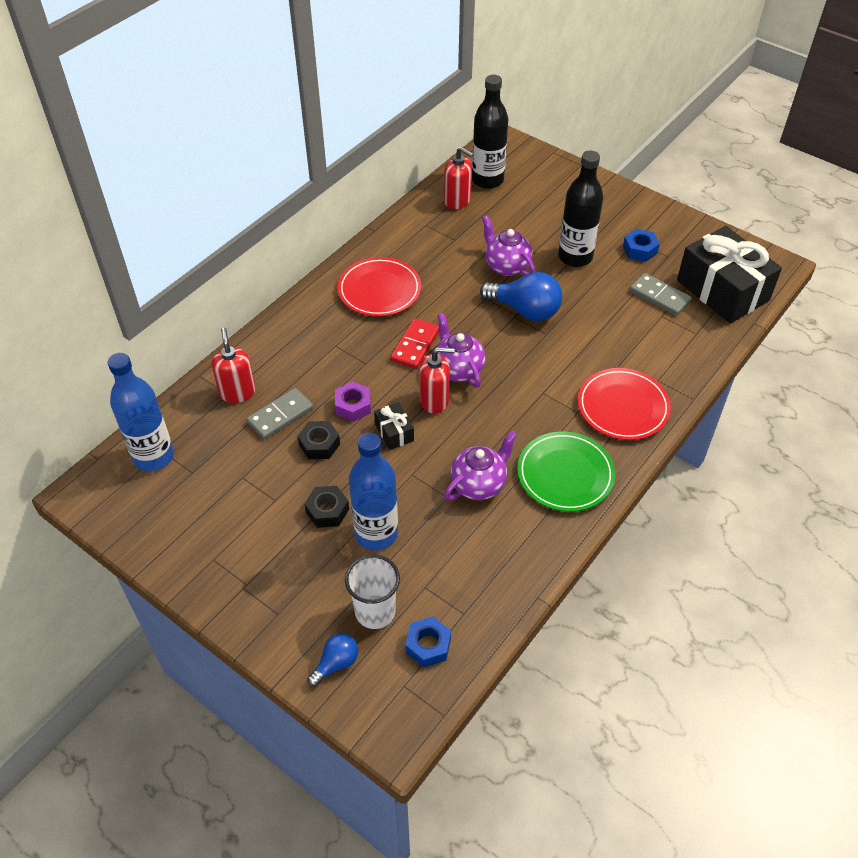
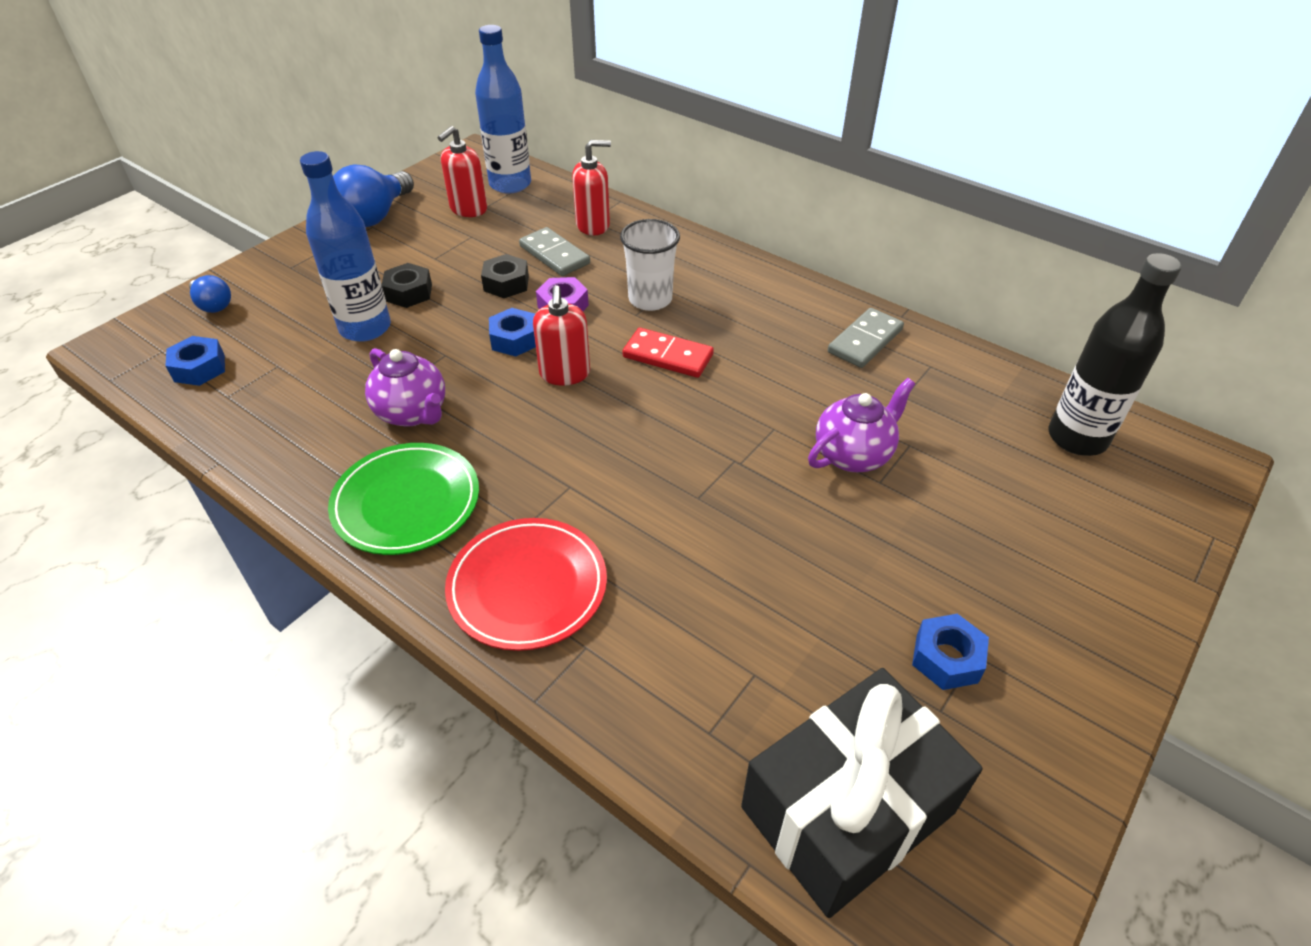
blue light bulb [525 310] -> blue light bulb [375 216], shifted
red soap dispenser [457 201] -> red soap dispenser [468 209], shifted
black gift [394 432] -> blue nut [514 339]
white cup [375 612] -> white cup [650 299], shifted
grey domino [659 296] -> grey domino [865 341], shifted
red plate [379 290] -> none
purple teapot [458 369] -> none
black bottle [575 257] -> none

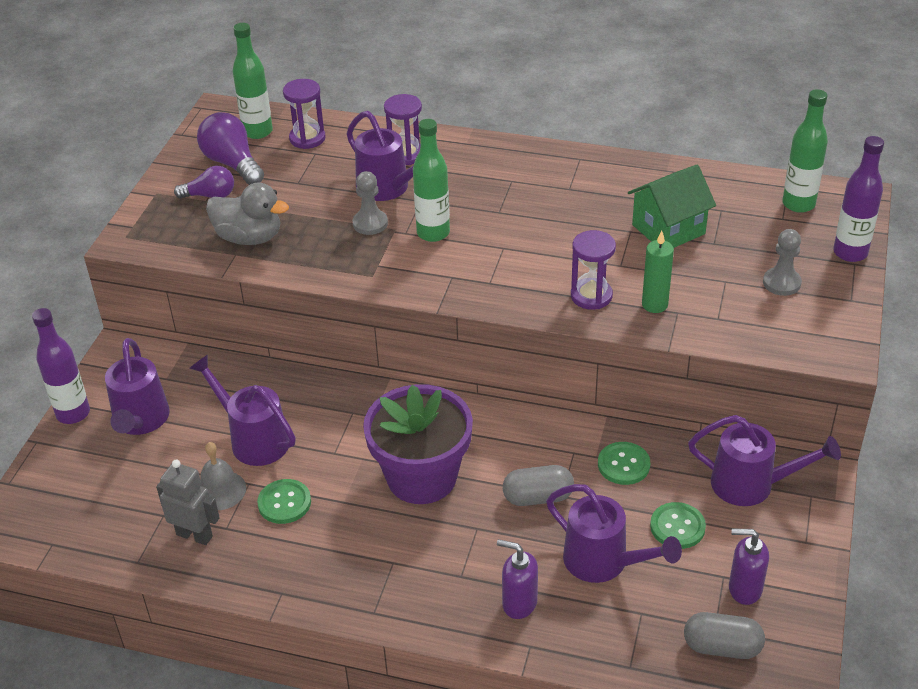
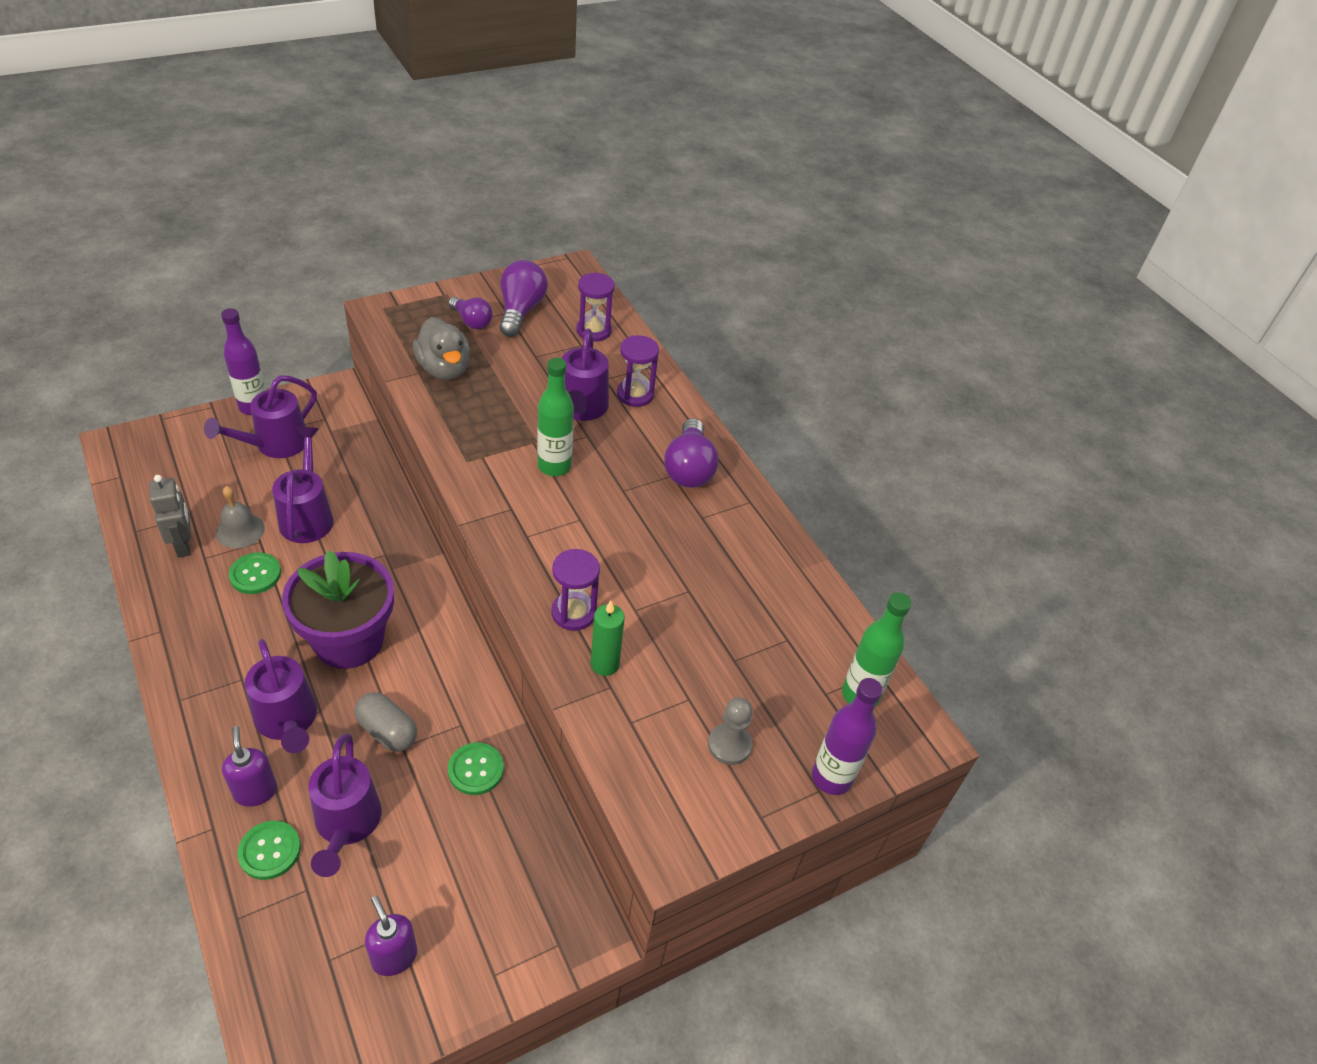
green button [677 527] -> green button [270 851], shifted
purple watering can [752 485] -> purple watering can [288 721], shifted
none -> purple light bulb [689 469]
green bottle [257 132] -> none
grey pawn [370 223] -> none
green house [668 229] -> none
grey capsule [722 647] -> none

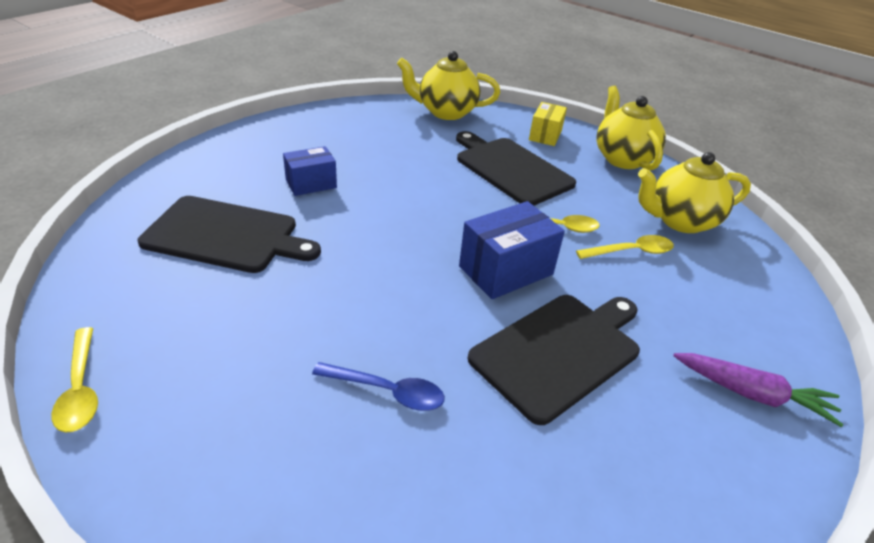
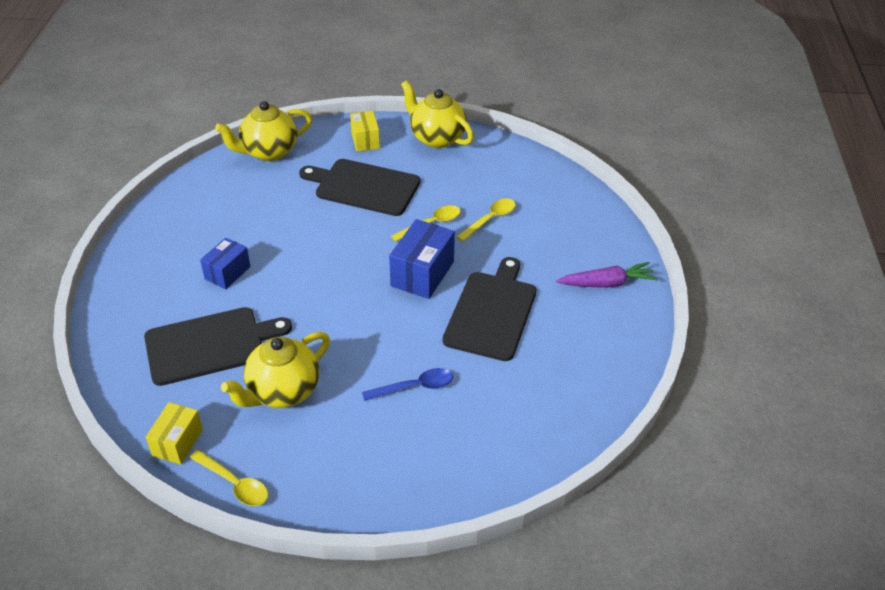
none -> yellow box [178 442]
yellow teapot [680 221] -> yellow teapot [282 391], shifted

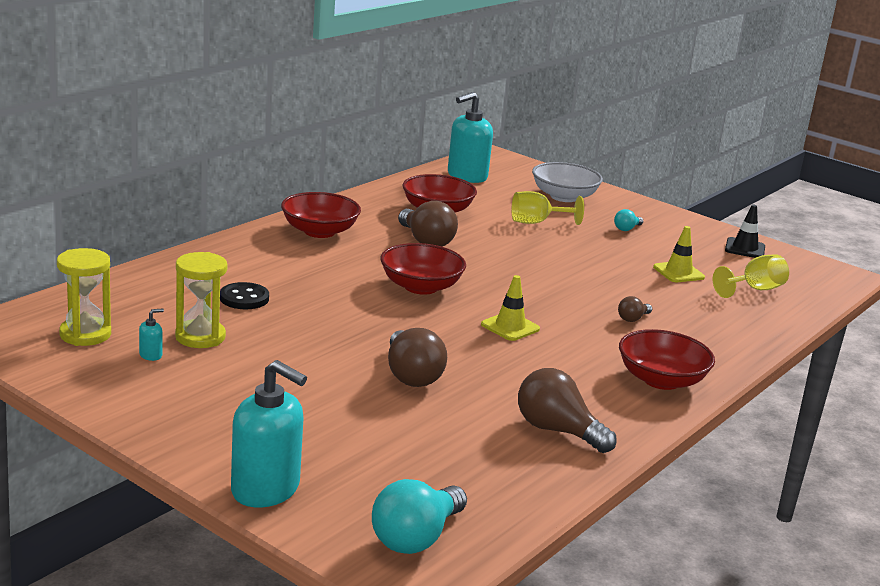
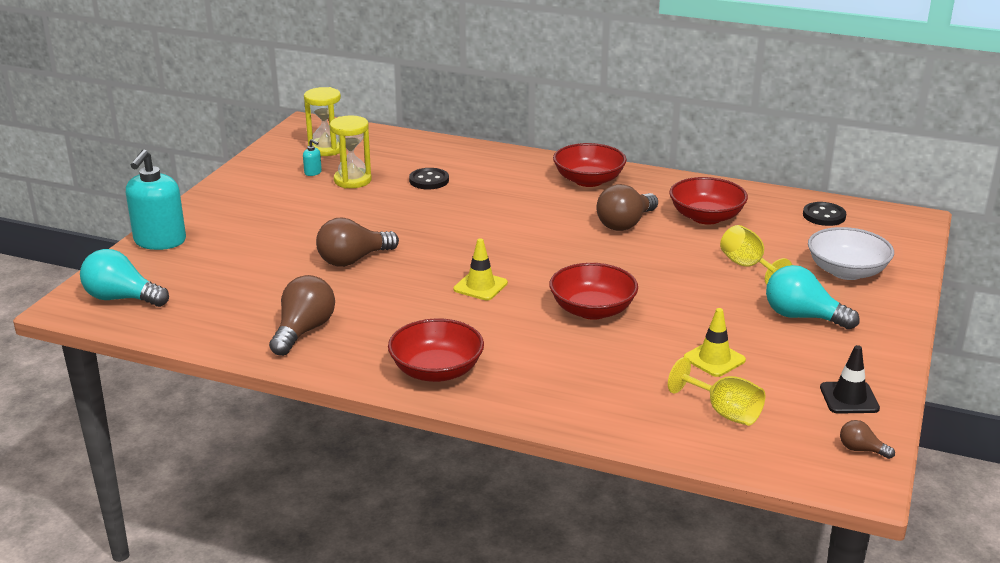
red bowl [420 287] -> red bowl [592 310], shifted
turquoise light bulb [627 229] -> turquoise light bulb [802 317], x2.00
turquoise soap dispenser [467 176] -> black button [824 216]
brown light bulb [633 319] -> brown light bulb [861 450], shifted

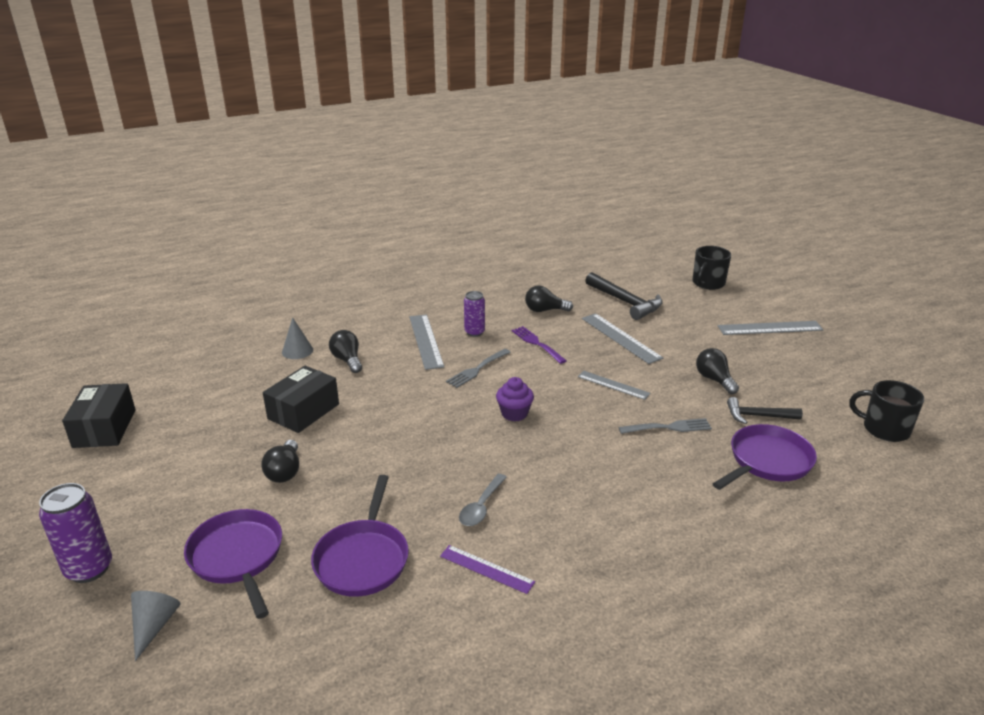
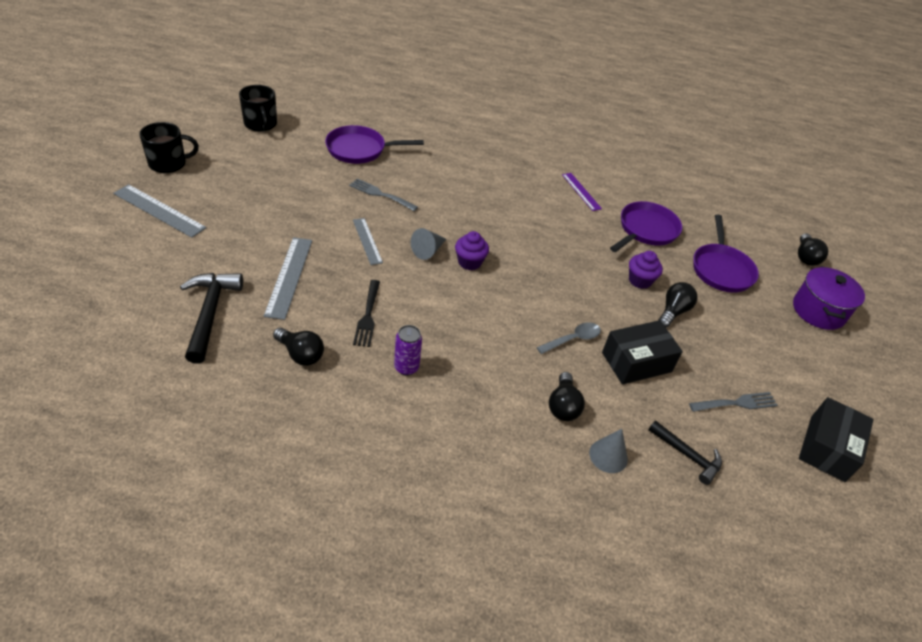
black mug [708 283] -> black mug [169 163], shifted
purple fork [537 343] -> black fork [367 316]
grey cone [154 626] -> grey cone [428 250], shifted
grey spoon [481 507] -> grey spoon [573 339], shifted
none -> purple cupcake [640 280]
black hammer [758 416] -> black hammer [687 455], shifted
grey fork [477 369] -> grey fork [736 403], shifted
purple can [89 569] -> purple pot [818 311]
black light bulb [714 380] -> black light bulb [805 257], shifted
grey ruler [426 341] -> none

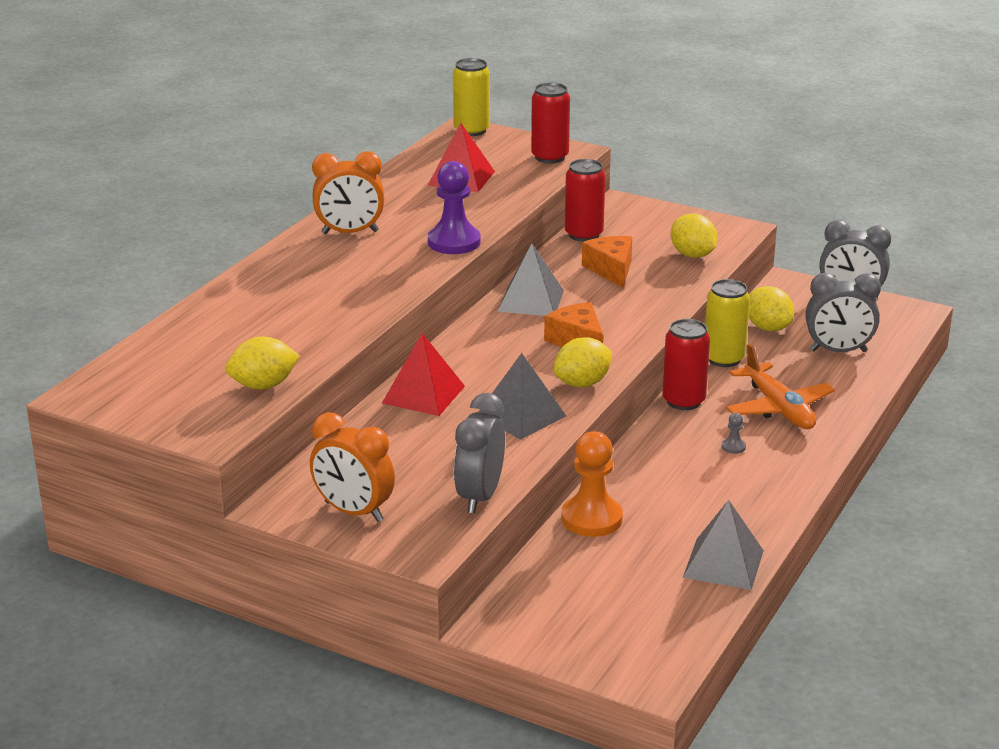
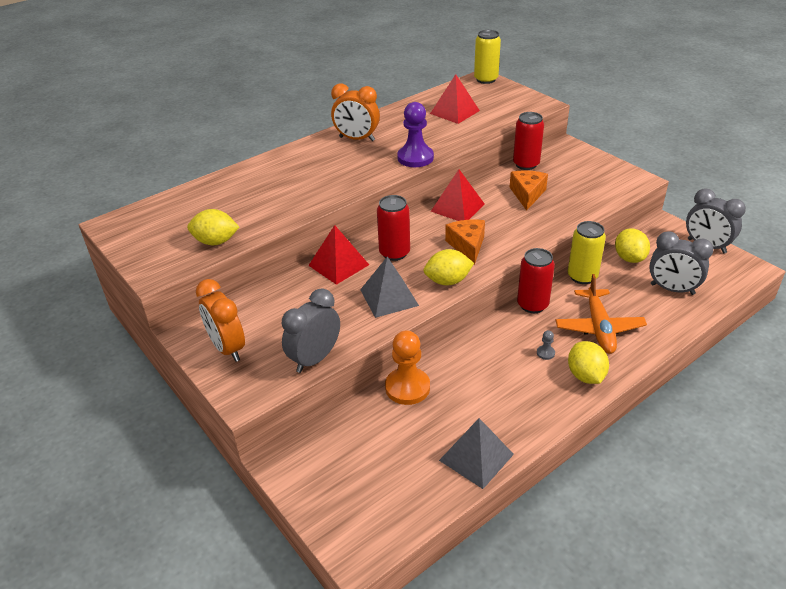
red can [550 157] -> red can [394 253], shifted
grey pyramid [531 300] -> red pyramid [457 207]
yellow lemon [692 255] -> yellow lemon [585 375], shifted

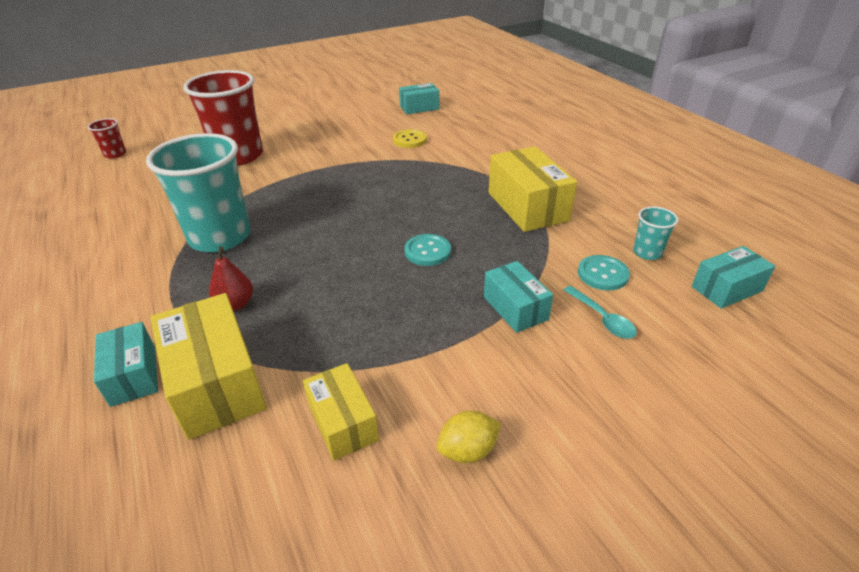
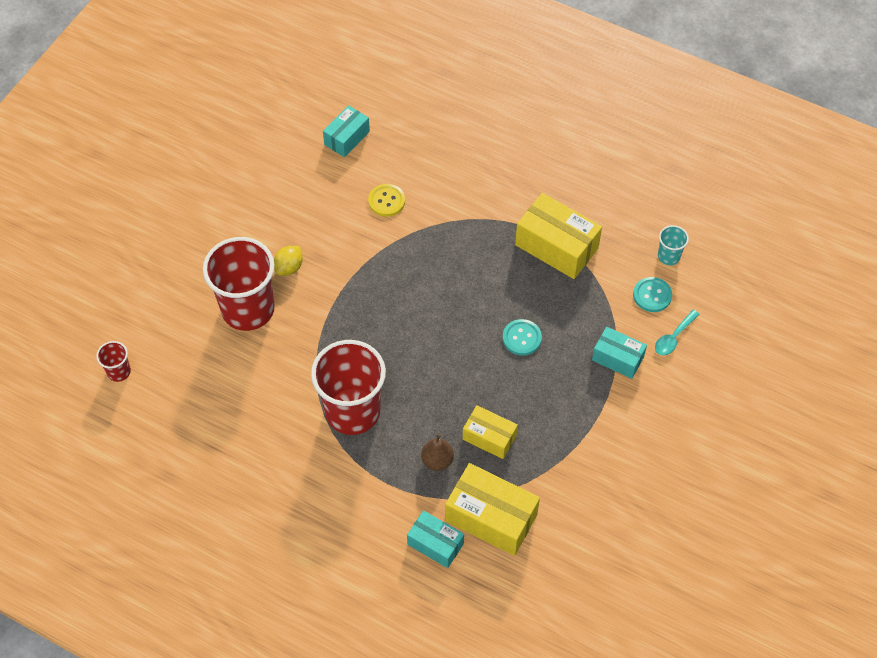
yellow lemon [468 450] -> yellow lemon [289 267], shifted
turquoise cup [220 237] -> red cup [352 411]
red pear [235 304] -> brown pear [437 460]
yellow box [343 422] -> yellow box [489 437], shifted
turquoise spoon [602 318] -> turquoise spoon [673 337], 105 degrees clockwise
turquoise box [726 289] -> none

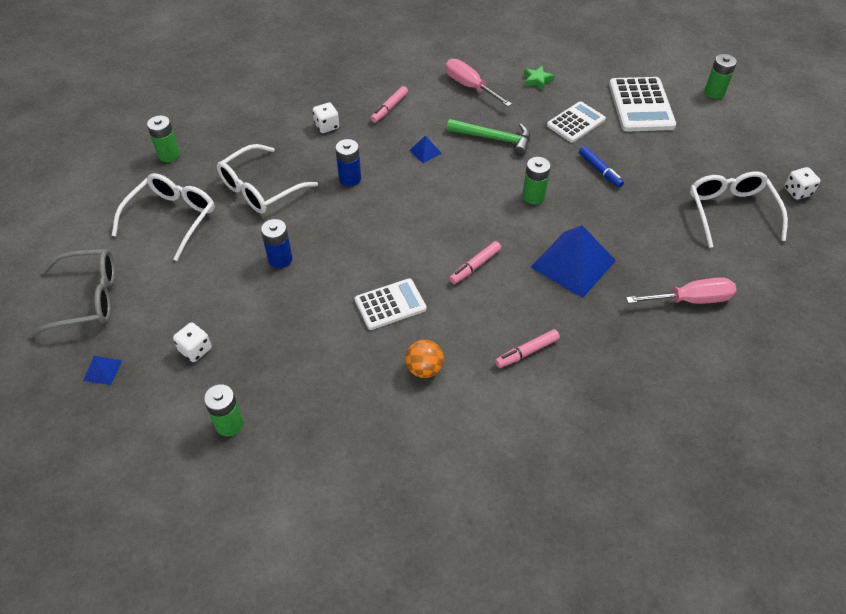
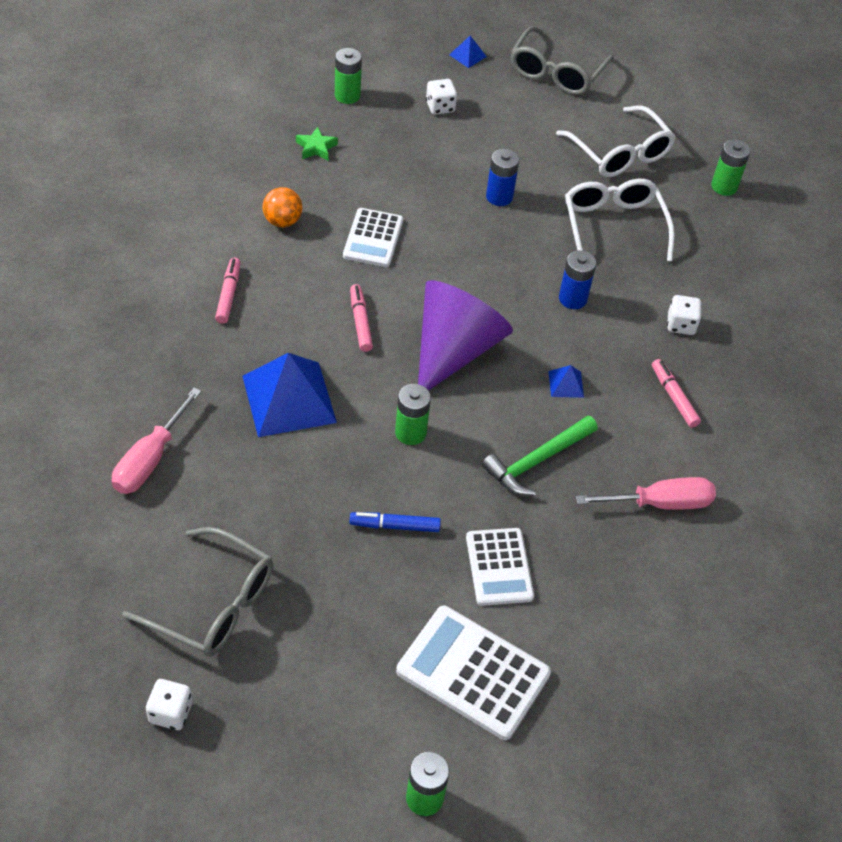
white glasses [730 212] -> grey glasses [213 604]
green star [537 80] -> green star [316 148], shifted
none -> purple cone [454 350]

